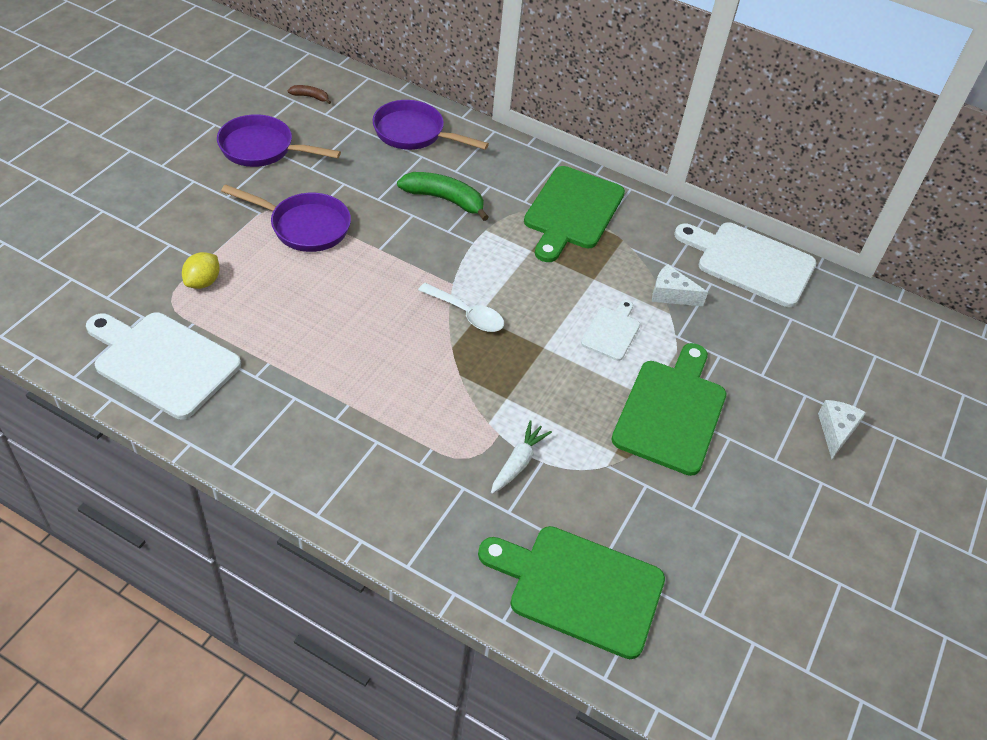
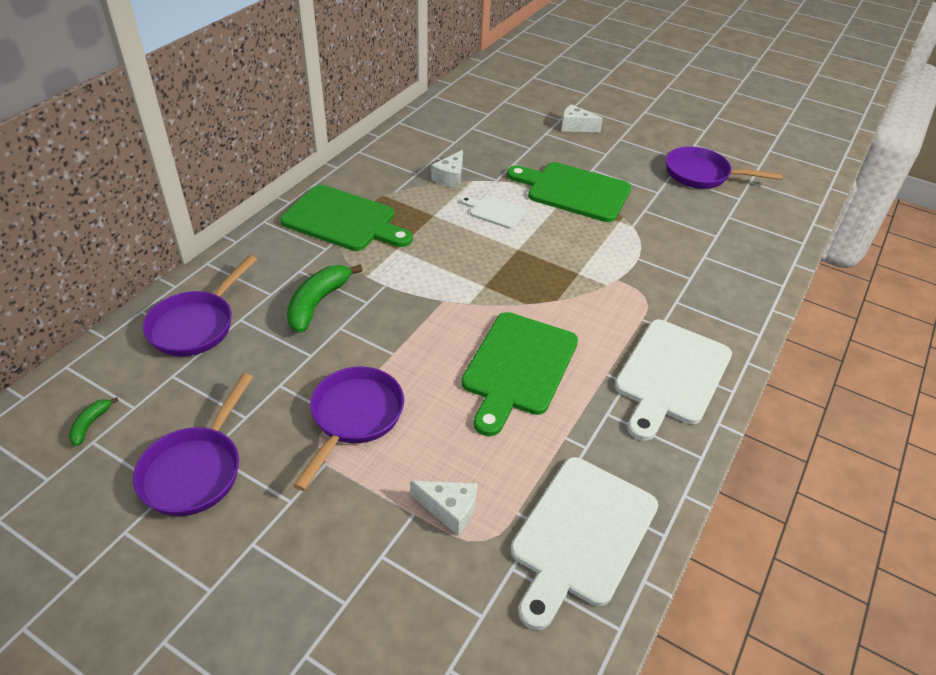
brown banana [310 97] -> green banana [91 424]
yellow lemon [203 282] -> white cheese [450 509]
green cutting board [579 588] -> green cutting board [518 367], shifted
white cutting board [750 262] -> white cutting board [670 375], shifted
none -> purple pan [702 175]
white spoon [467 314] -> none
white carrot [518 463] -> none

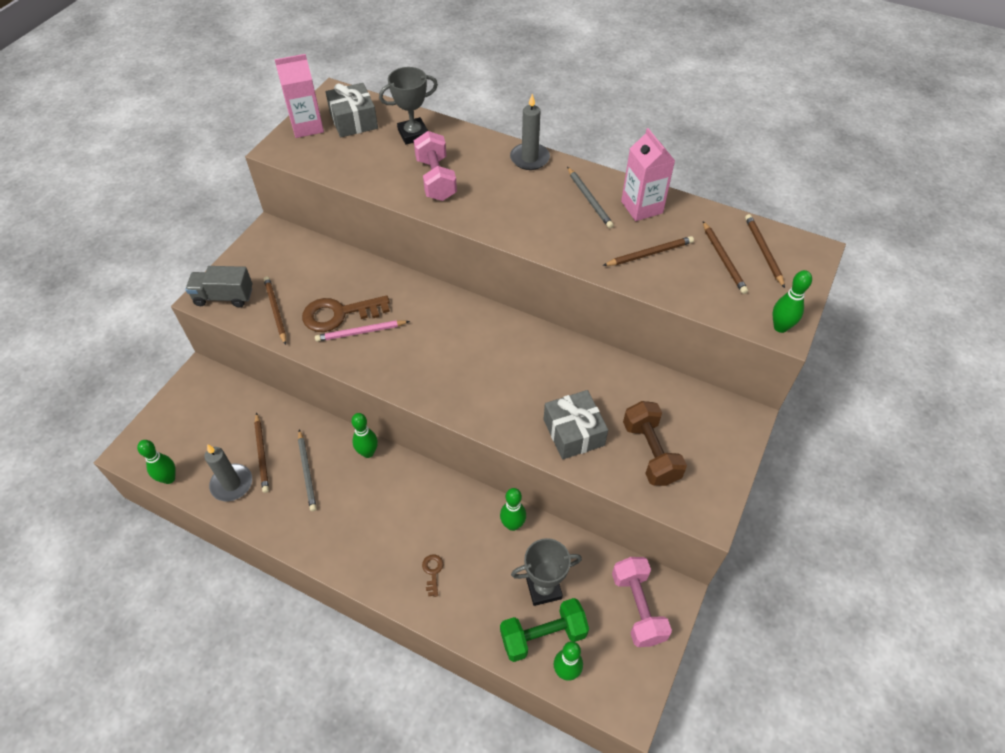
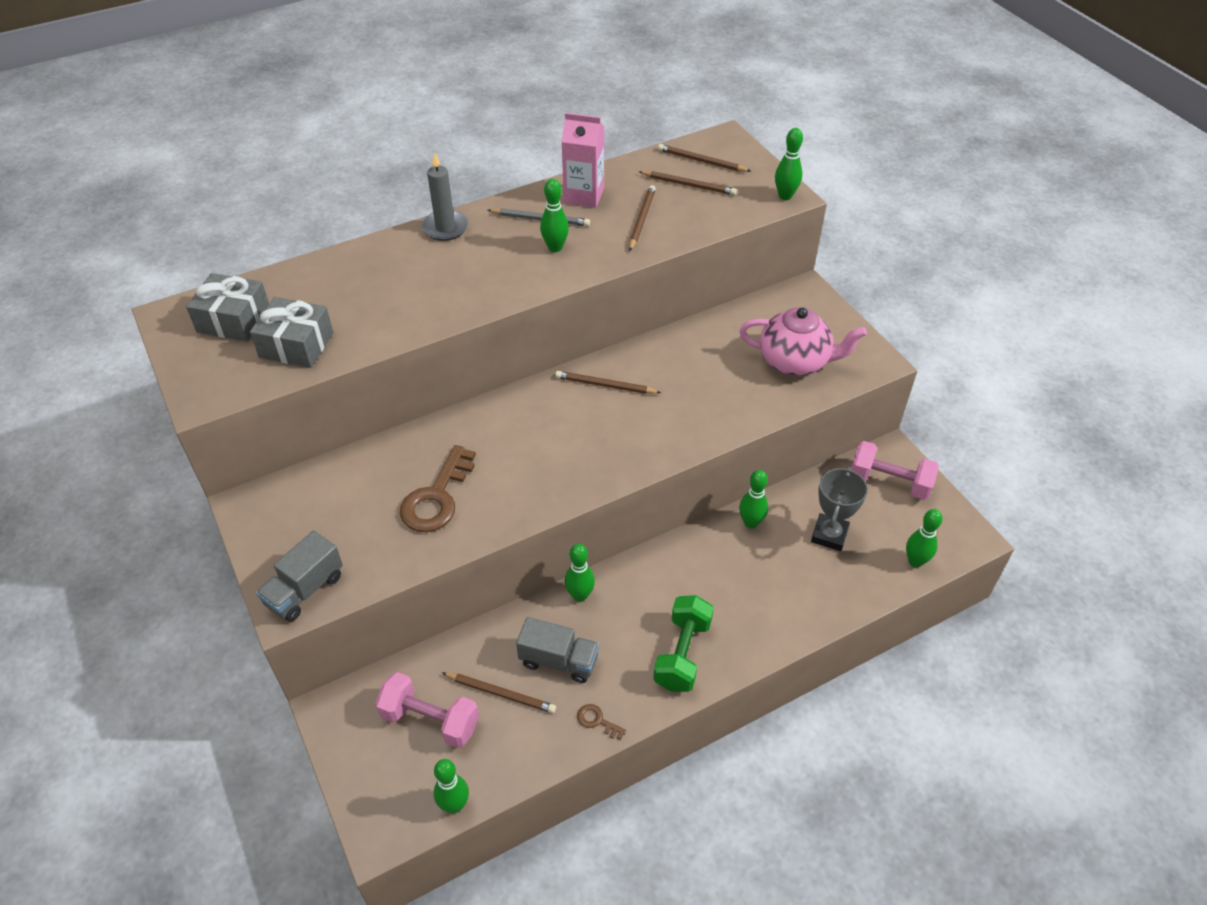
grey gift [573 432] -> grey gift [296 345], shifted
pink dumbbell [436 179] -> pink dumbbell [430 720], shifted
grey pencil [307 471] -> grey truck [559 660]
none -> green bowling pin [555 247]
brown pencil [275 311] -> brown pencil [605 385], shifted
brown key [432 572] -> brown key [597 721], shifted
green dumbbell [543 636] -> green dumbbell [682 654], shifted
brown dumbbell [650 452] -> pink teapot [795 362]
grey candle [232 484] -> none
pink carton [307 126] -> none
pink pencil [361 332] -> none
grey trophy [413 134] -> none

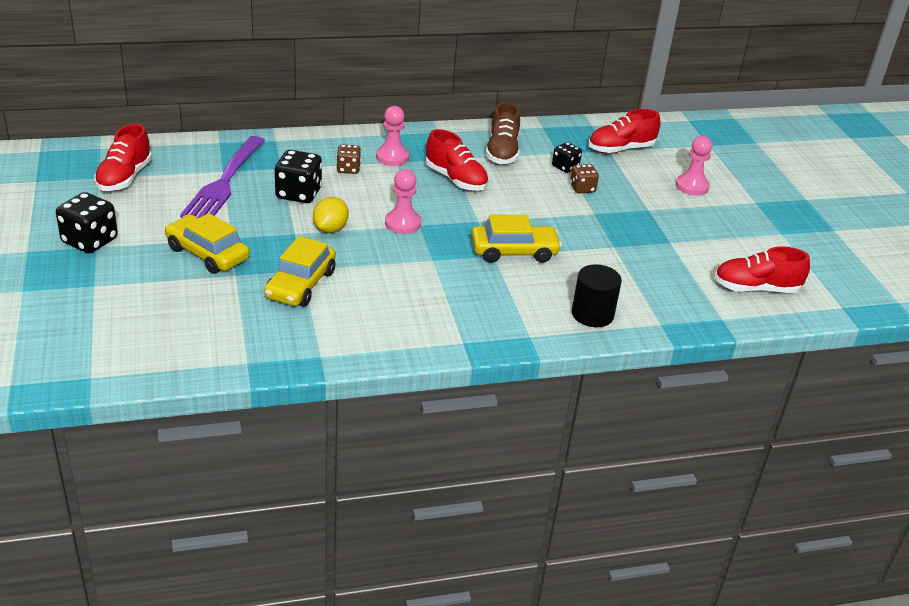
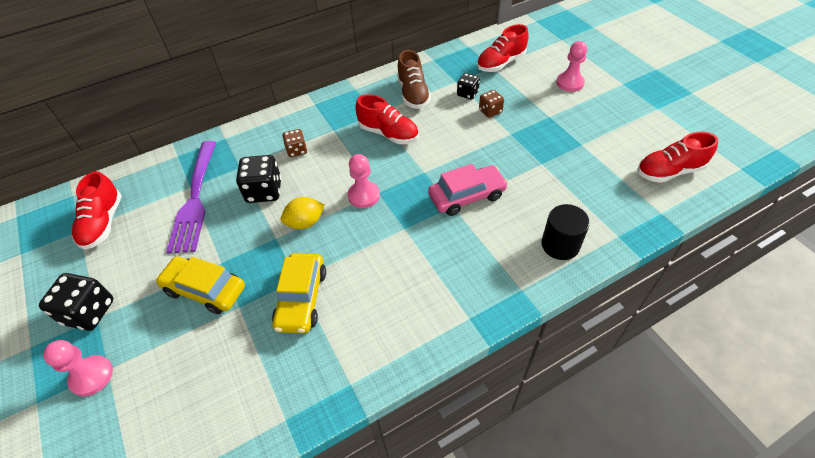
pink pawn [392 157] -> pink pawn [91 376], shifted
yellow lemon [330 229] -> yellow lemon [305 222], 60 degrees clockwise
yellow car [514 252] -> pink car [467 196]

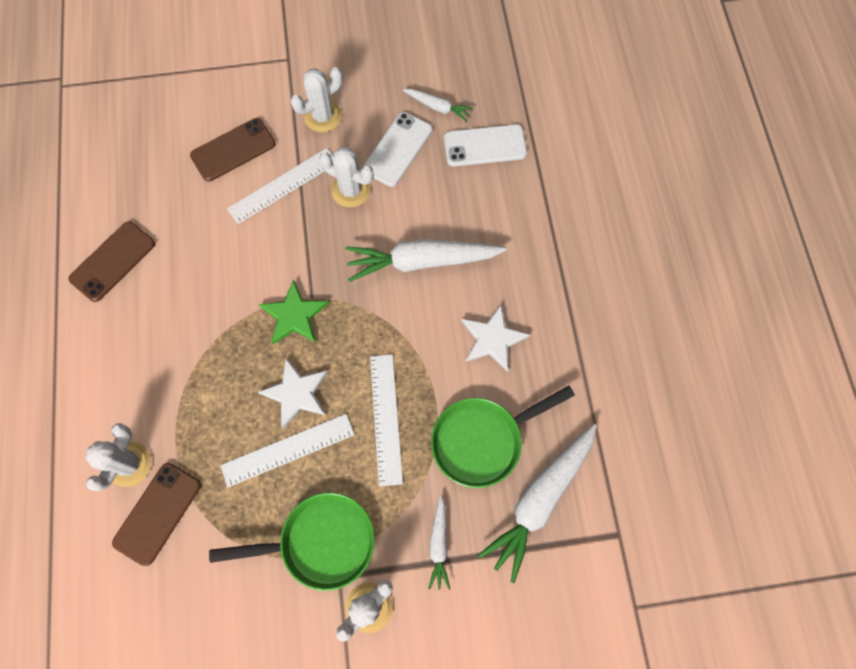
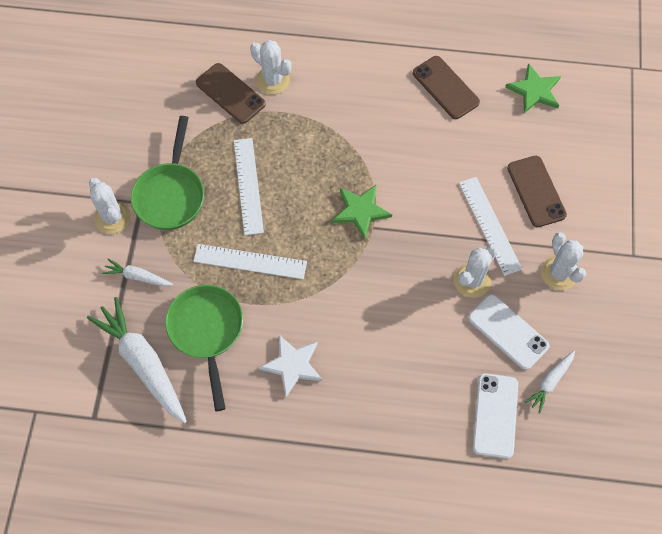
none -> green star [534 90]
white star [296 393] -> none
white carrot [422 262] -> none

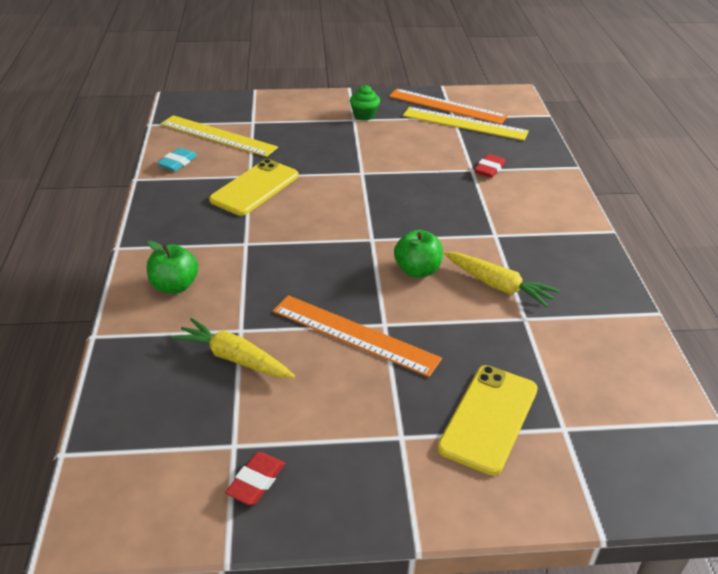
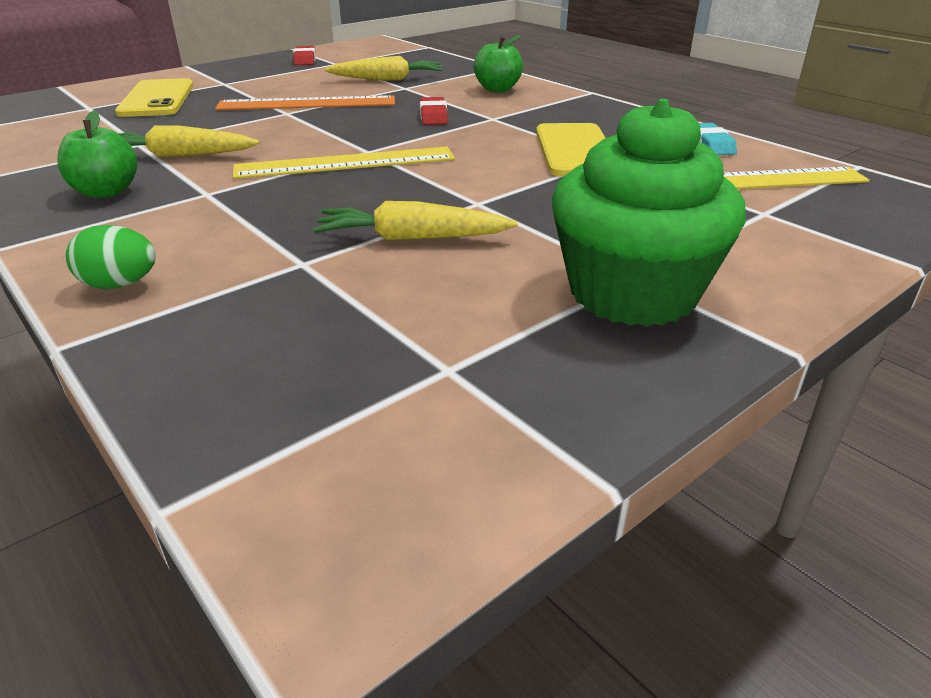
green apple [417 270] -> green apple [106 192], shifted
none -> green egg [120 285]
yellow ruler [464 124] -> yellow ruler [345 163], shifted
none -> yellow carrot [412 238]
red eraser [489 169] -> red eraser [433 116], shifted
green cupcake [364 115] -> green cupcake [632 293], x2.32
orange ruler [447 106] -> none

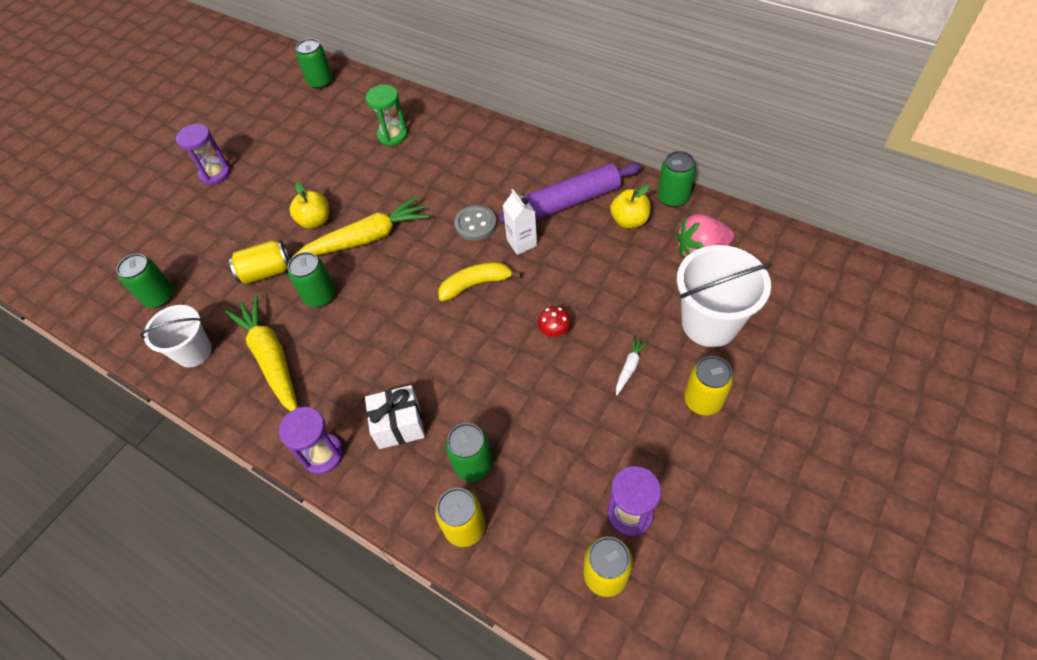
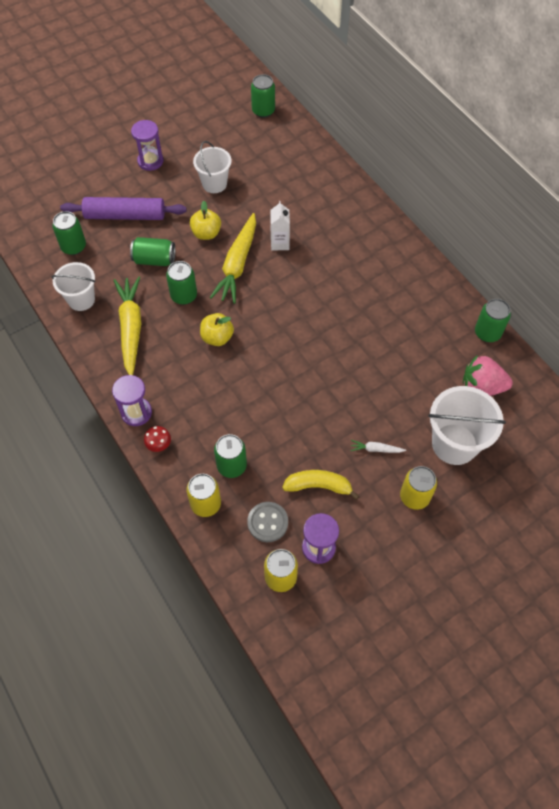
purple rolling pin [571 201] -> purple rolling pin [125 215], shifted
yellow can [266 272] -> green can [154 260]
red mushroom [554 330] -> red mushroom [159 444], shifted
none -> white bucket [214 184]
yellow apple [629 221] -> yellow apple [217 337], shifted
yellow carrot [367 238] -> yellow carrot [237 264], 105 degrees clockwise
grey button [475 224] -> grey button [267 522], shifted
white carton [521 243] -> white carton [280 243], shifted
yellow banana [476 284] -> yellow banana [318 486], shifted
white carrot [629 367] -> white carrot [376 449], 135 degrees counterclockwise
white gift [399 425] -> none
green hourglass [392 135] -> none

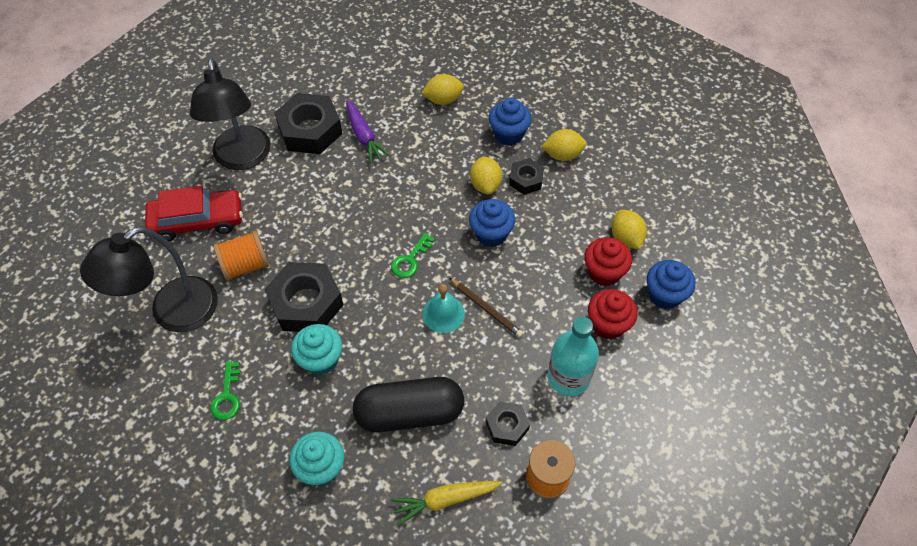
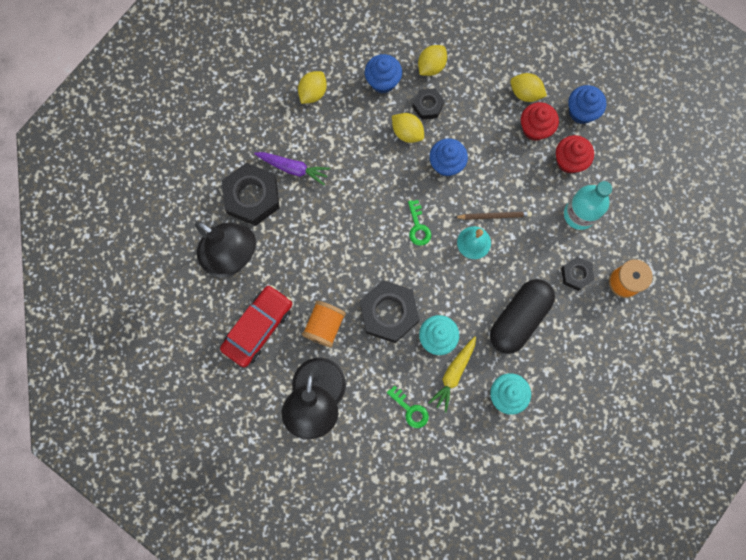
yellow carrot [445 500] -> yellow carrot [453 374], shifted

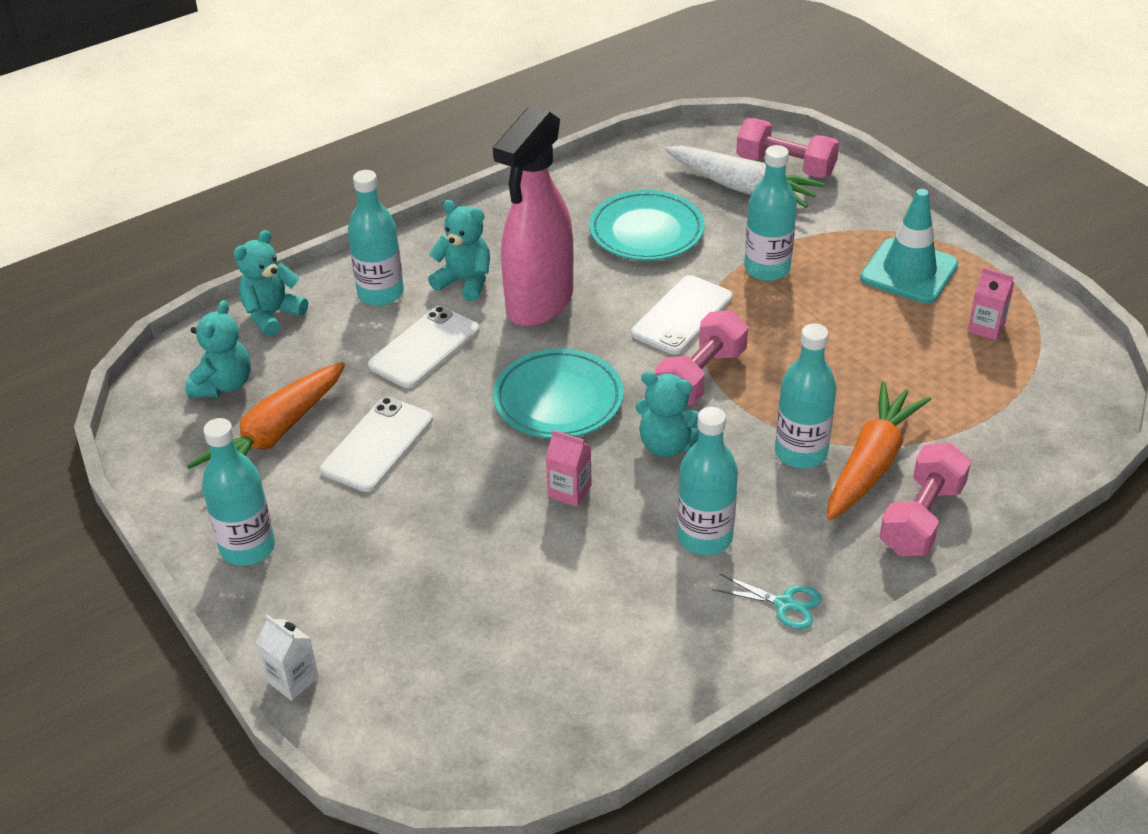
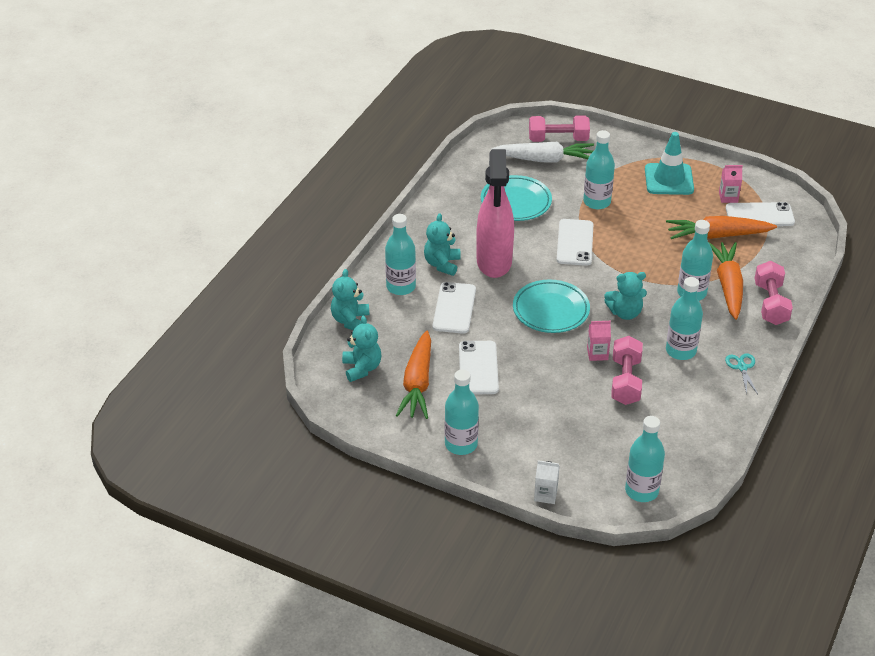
turquoise teddy bear [465 282] -> turquoise teddy bear [442 264], 75 degrees counterclockwise
pink dumbbell [700 376] -> pink dumbbell [625 381], shifted
none -> turquoise bottle [641 491]
none -> orange carrot [718 235]
turquoise scissors [784 604] -> turquoise scissors [742 367], 90 degrees counterclockwise
none -> white phone [759 215]

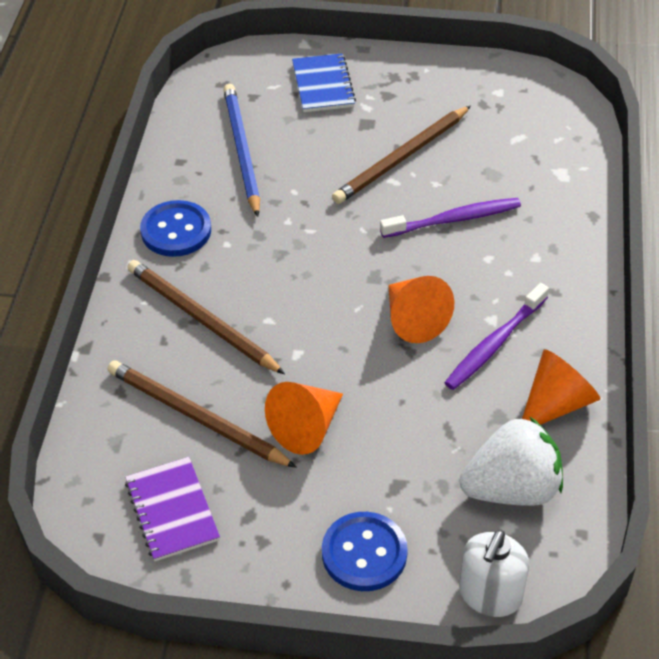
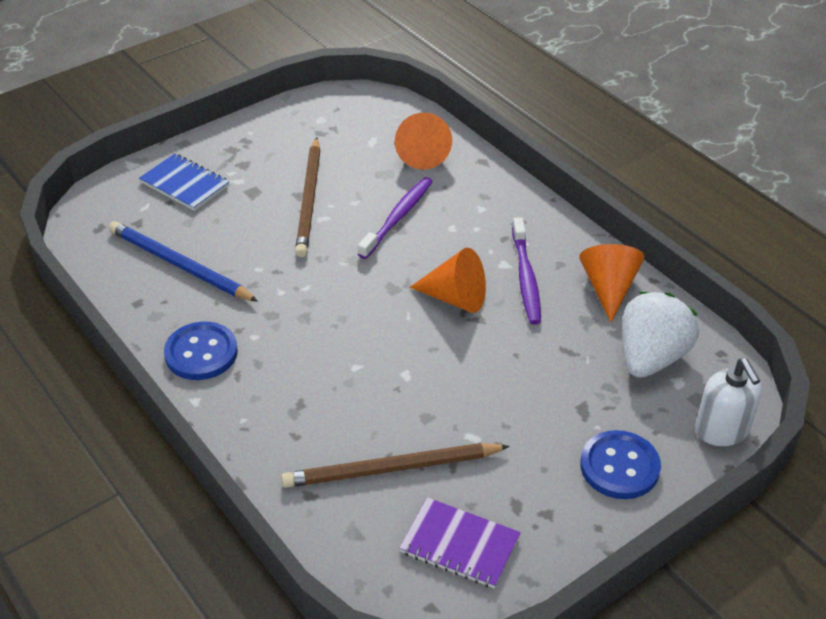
orange cone [306 428] -> orange cone [422 154], shifted
brown pencil [201 319] -> none

